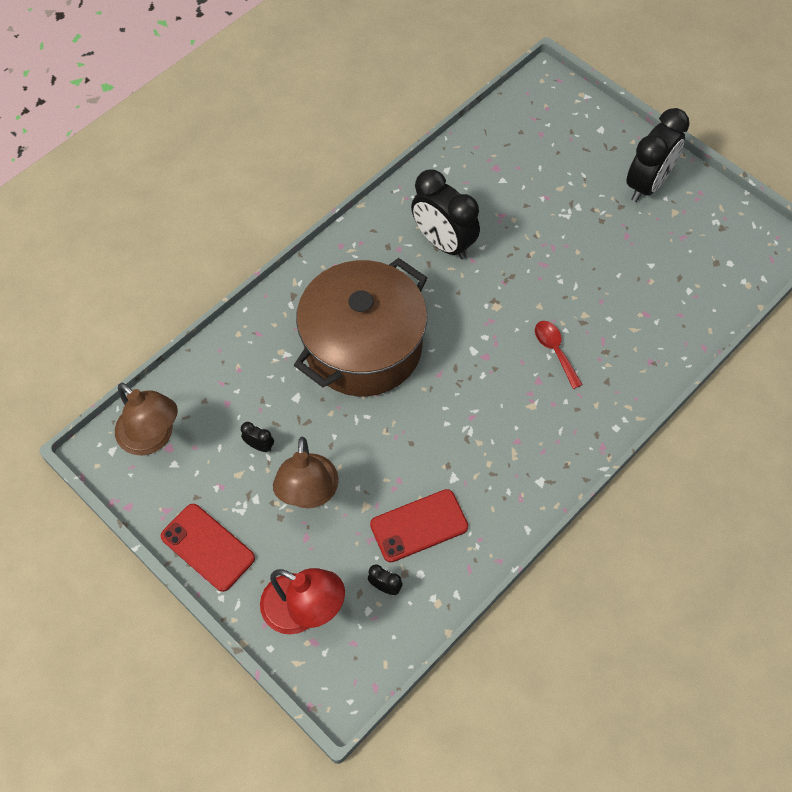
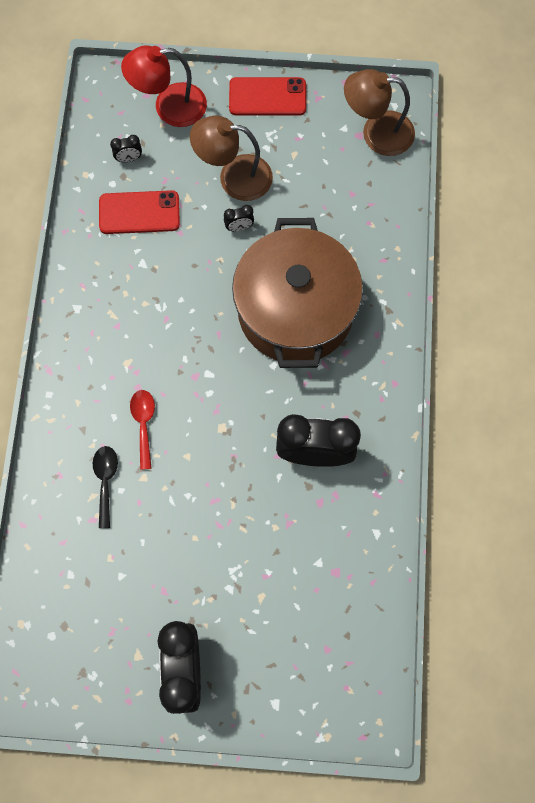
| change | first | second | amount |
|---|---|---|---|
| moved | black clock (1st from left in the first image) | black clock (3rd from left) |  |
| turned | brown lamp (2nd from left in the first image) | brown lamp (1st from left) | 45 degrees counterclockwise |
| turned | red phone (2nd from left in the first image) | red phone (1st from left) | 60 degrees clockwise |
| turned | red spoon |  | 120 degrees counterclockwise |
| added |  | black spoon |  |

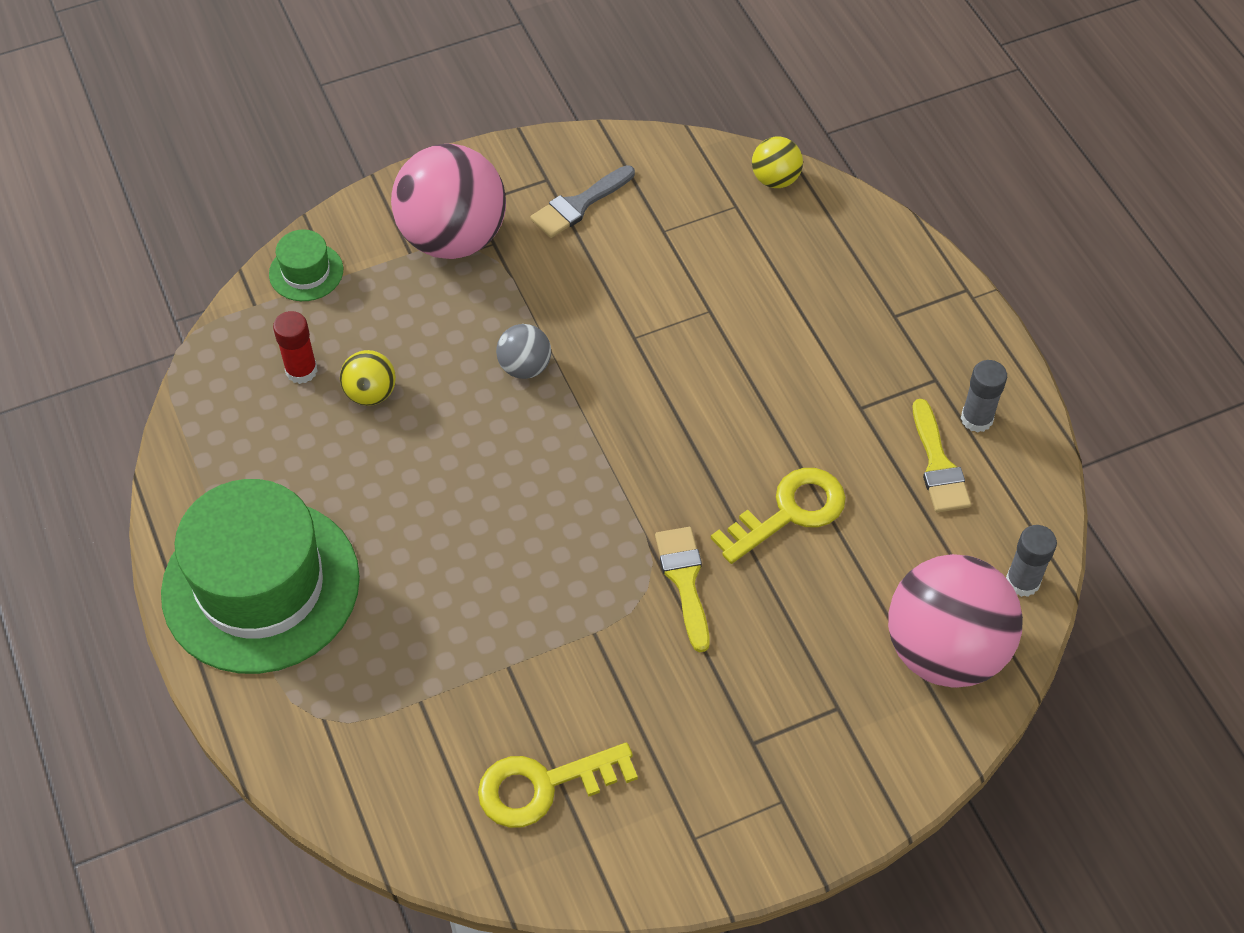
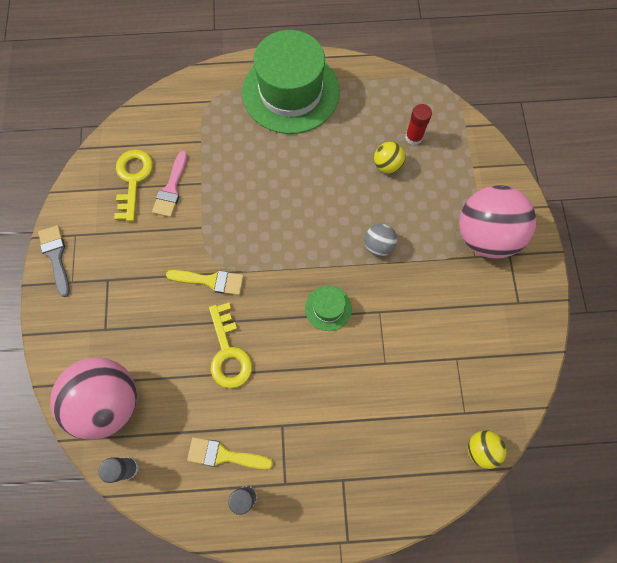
| change | first | second | amount |
|---|---|---|---|
| moved | green hat (2nd from left) |  |  |
| moved | grey brush |  |  |
| added |  | pink brush |  |

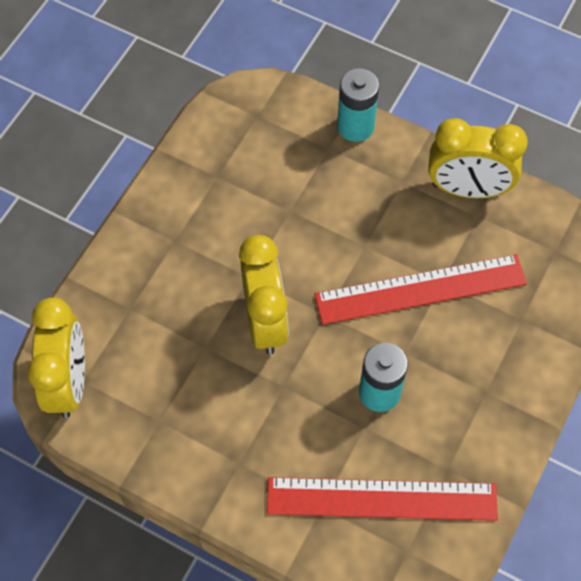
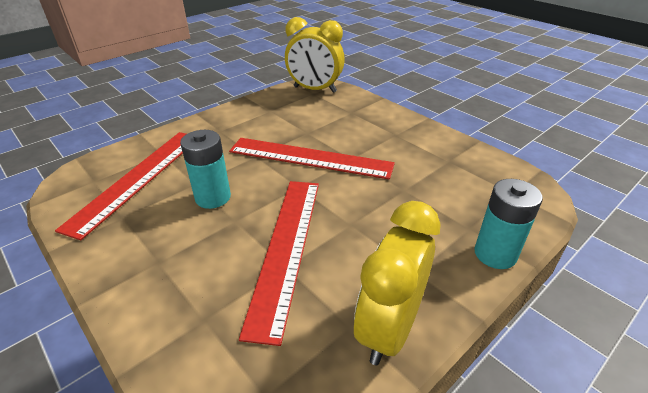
| change | first | second | amount |
|---|---|---|---|
| replaced | yellow clock (2nd from left) | red ruler (3rd from left) |  |

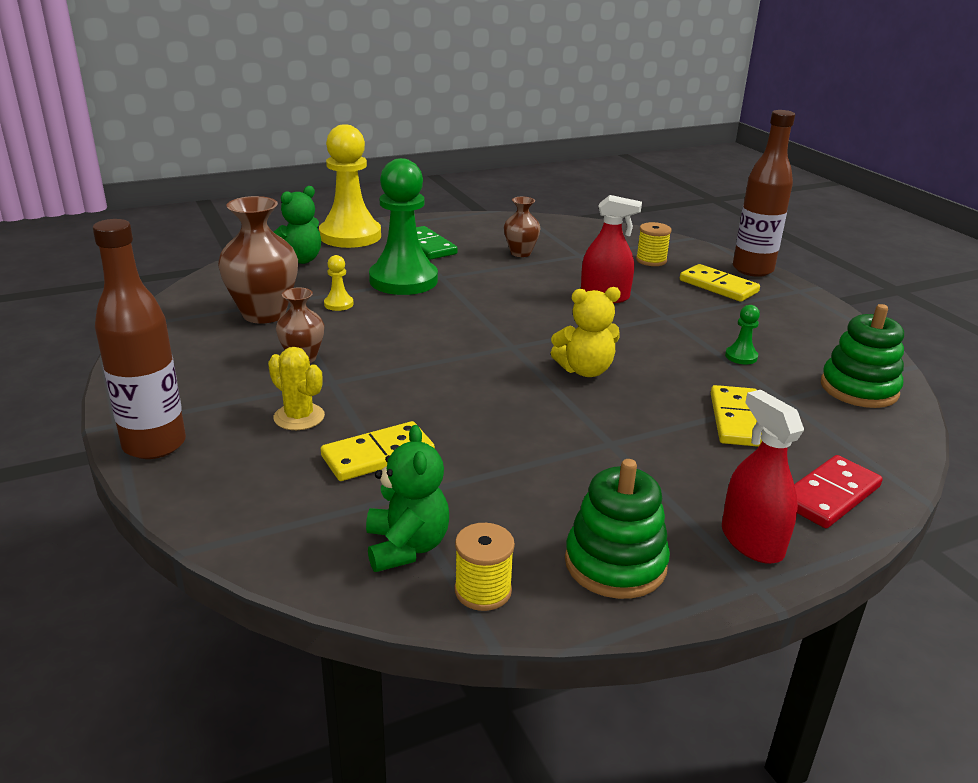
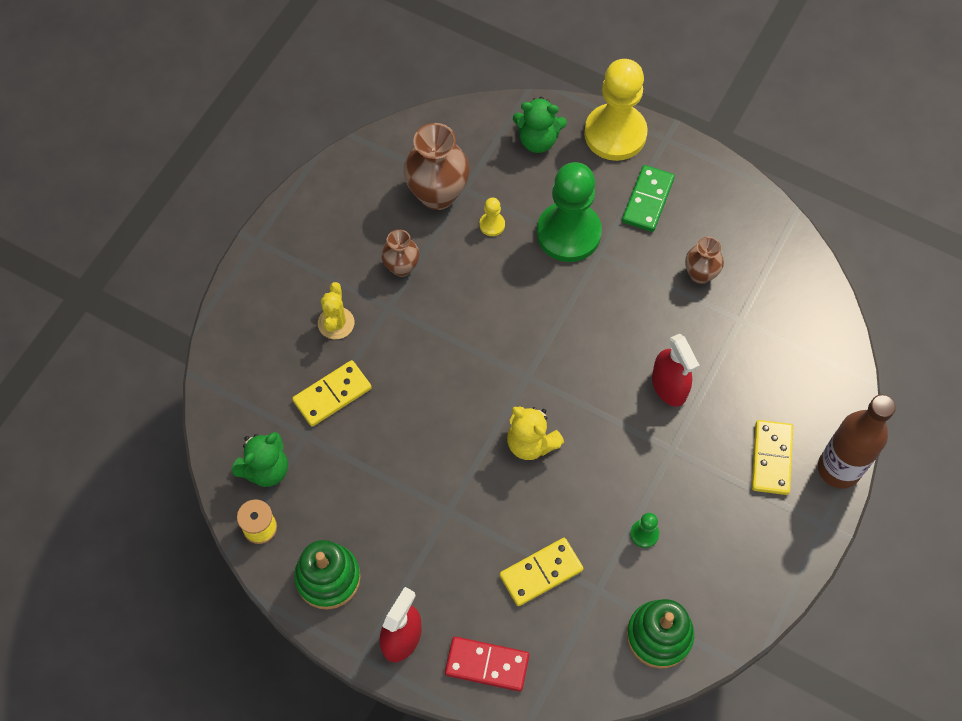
| change | first | second | amount |
|---|---|---|---|
| removed | brown bottle (1st from left) |  |  |
| turned | yellow domino (1st from left) |  | 60 degrees counterclockwise |
| removed | yellow spool (2nd from left) |  |  |

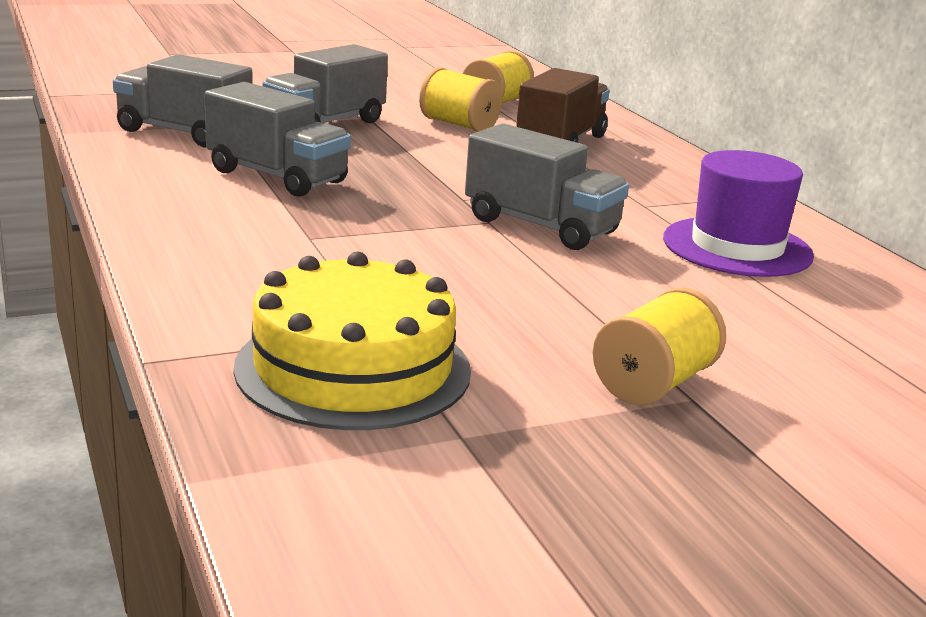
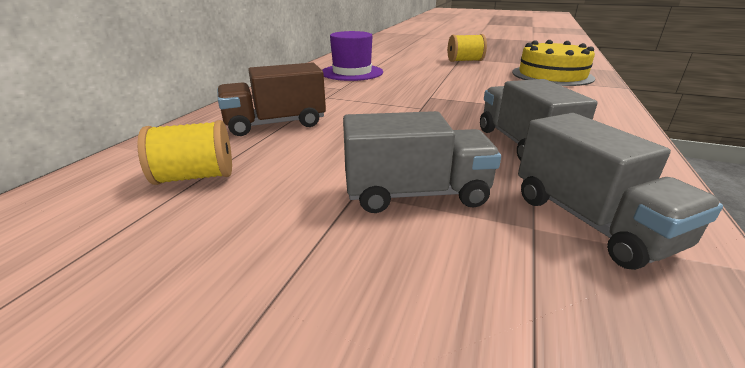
| change | first | second | amount |
|---|---|---|---|
| removed | yellow spool (1st from left) |  |  |
| removed | grey truck (4th from left) |  |  |

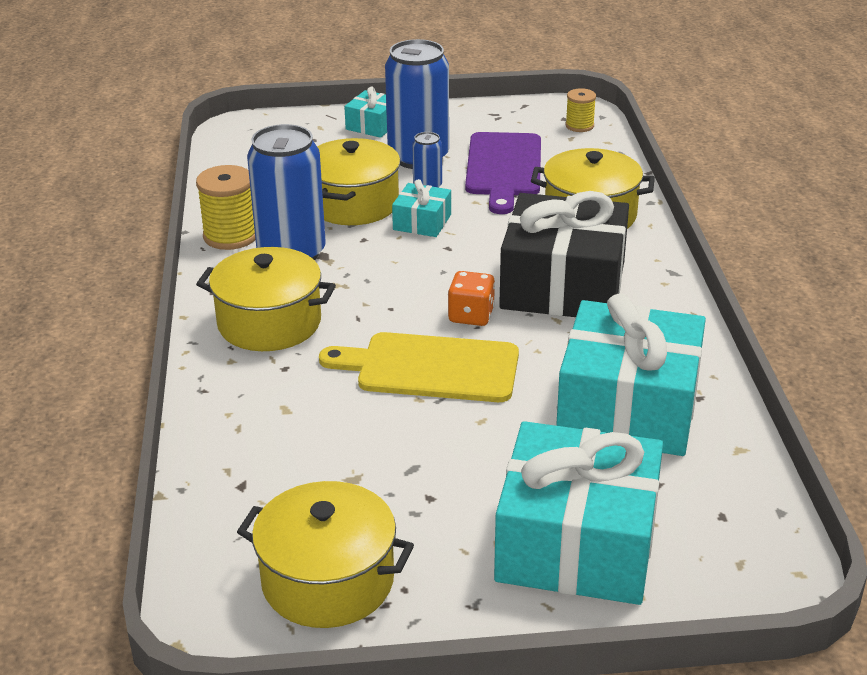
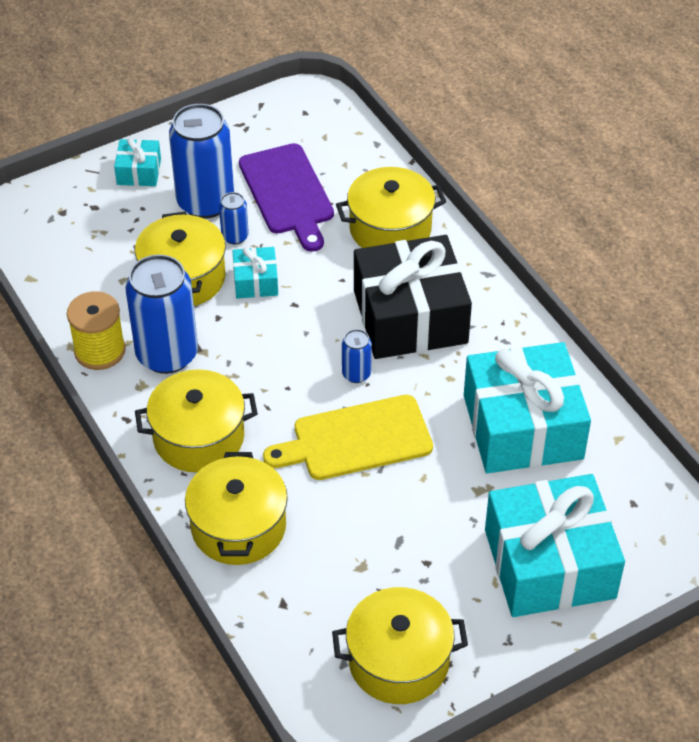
| change | first | second | amount |
|---|---|---|---|
| replaced | orange dice | blue can (4th from left) |  |
| removed | yellow spool (2nd from left) |  |  |
| added |  | yellow pot (3rd from left) |  |

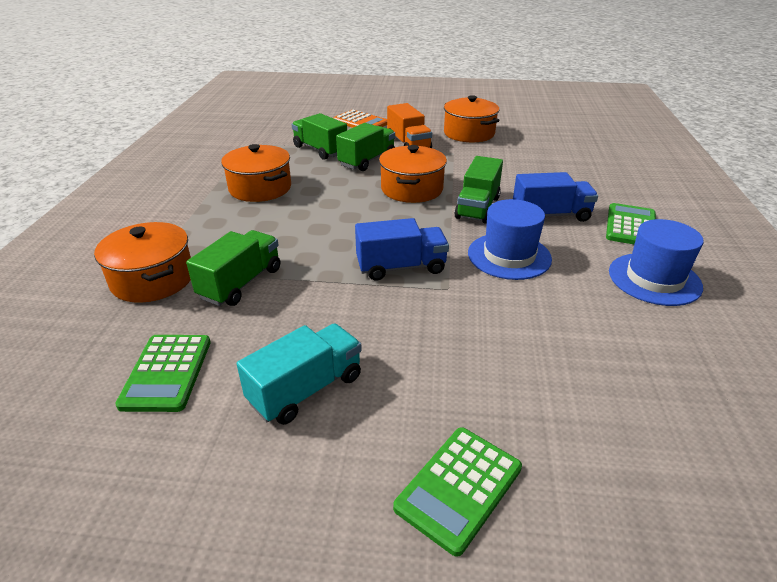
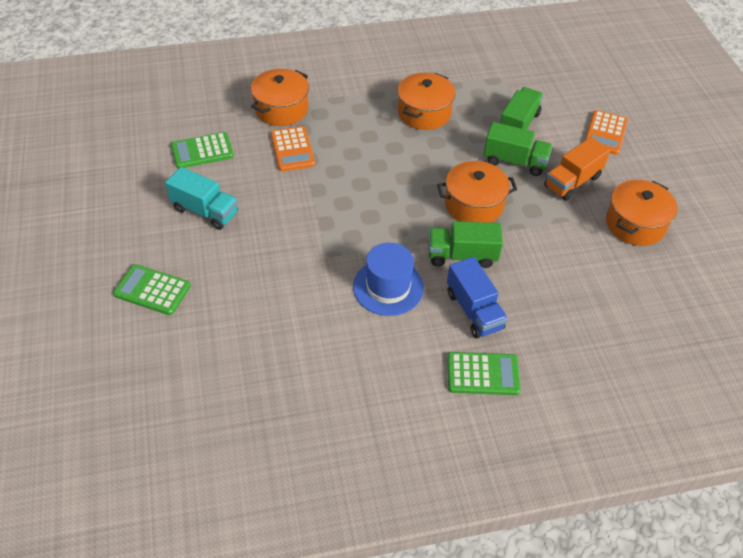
| change | first | second | amount |
|---|---|---|---|
| replaced | green truck (1st from left) | orange calculator (1st from left) |  |
| removed | blue truck (1st from left) |  |  |
| removed | blue hat (2nd from left) |  |  |

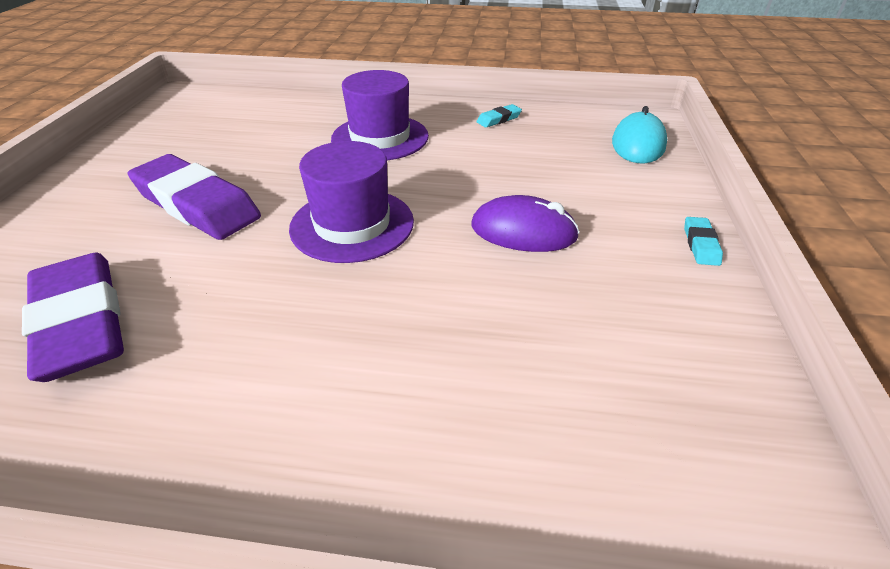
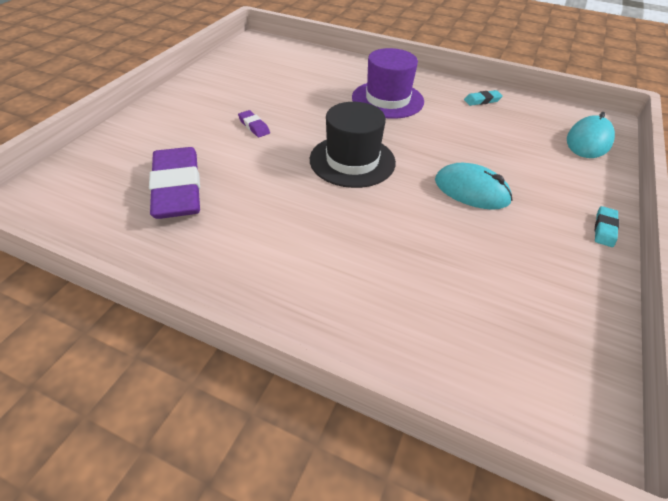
| change | first | second | amount |
|---|---|---|---|
| resized | purple eraser (2nd from left) |  | x0.41 |
| recoloured | purple hat (1st from left) | black hat |  |
| recoloured | purple mouse | turquoise mouse (1st from left) |  |

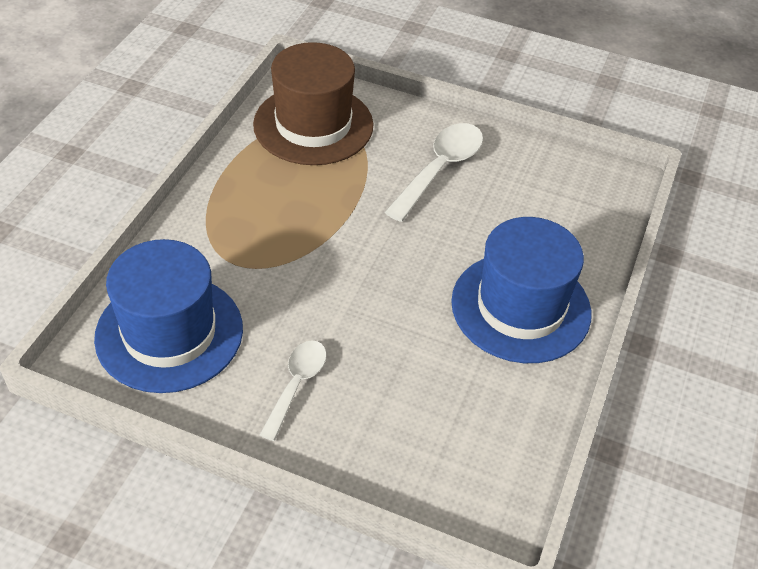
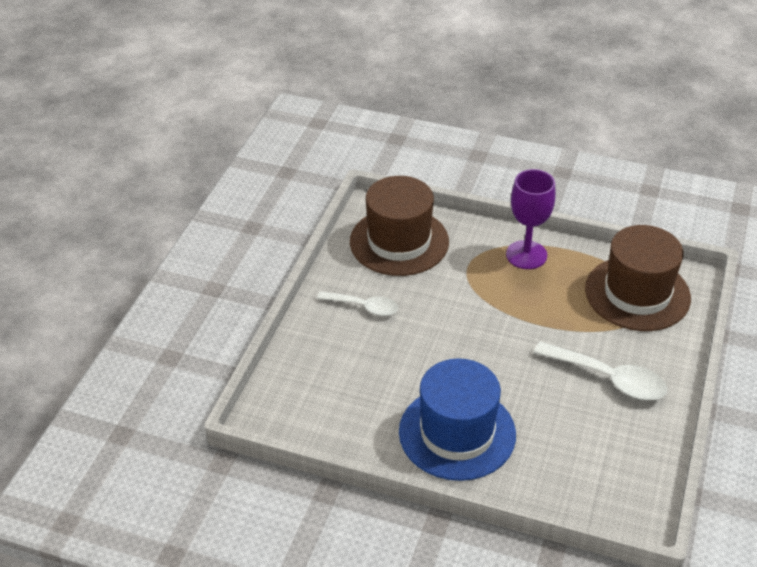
| change | first | second | amount |
|---|---|---|---|
| recoloured | blue hat (1st from left) | brown hat (1st from left) |  |
| added |  | purple goblet |  |

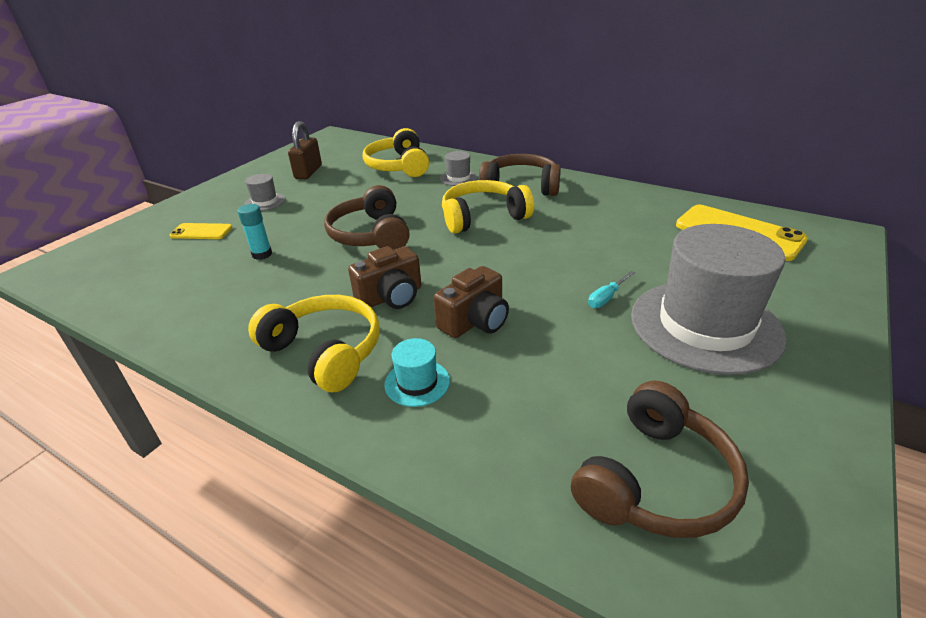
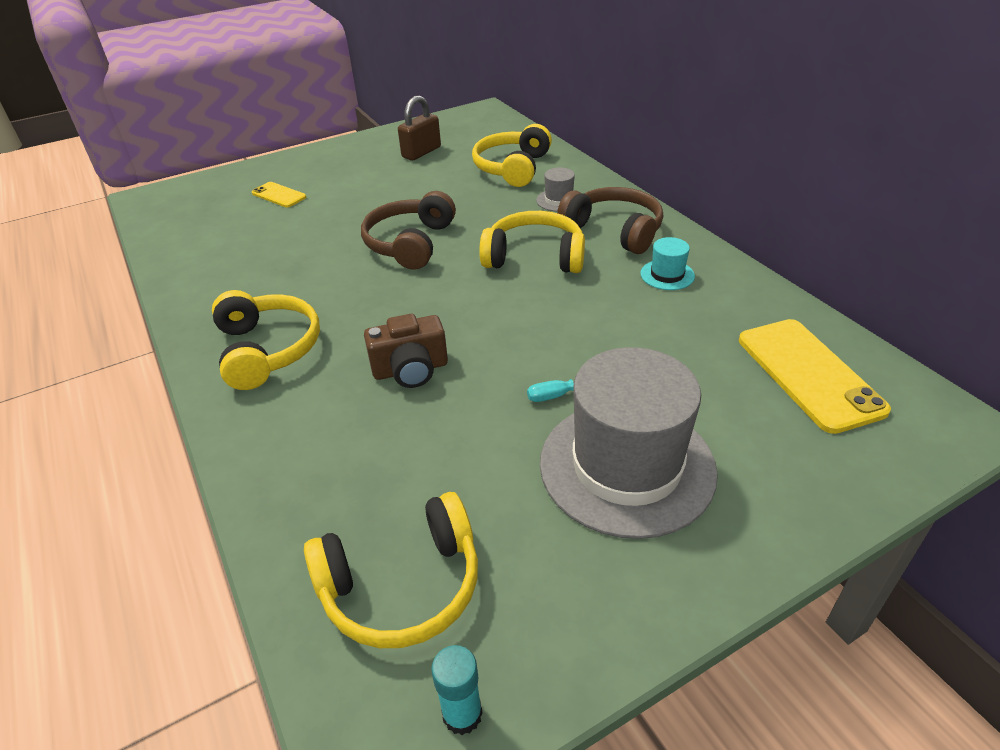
| change | first | second | amount |
|---|---|---|---|
| moved | turquoise glue stick |  |  |
| removed | grey hat (1st from left) |  |  |
| removed | brown camera (1st from left) |  |  |
| moved | turquoise hat |  |  |
| recoloured | brown headphones (3rd from left) | yellow headphones (2nd from left) |  |

